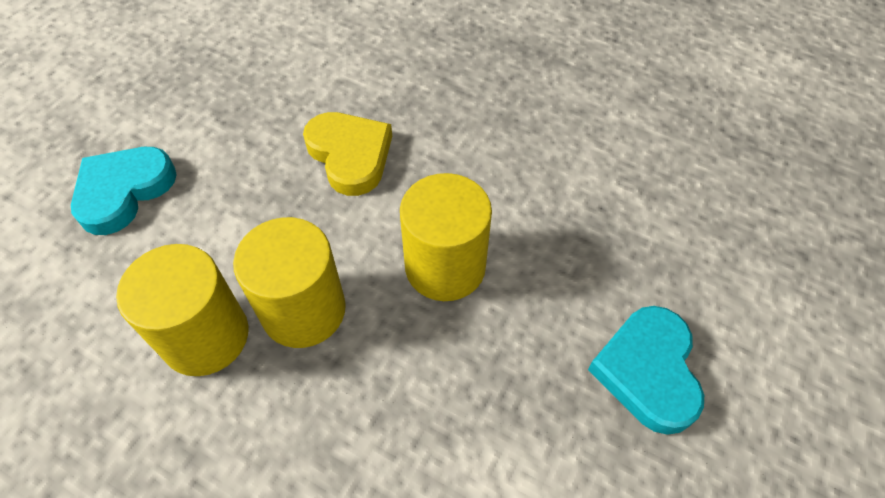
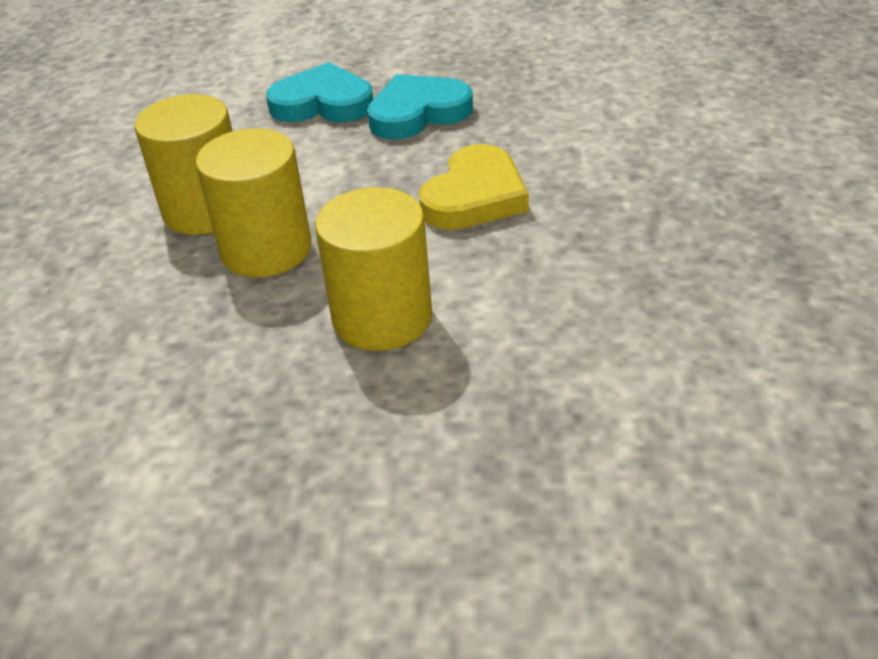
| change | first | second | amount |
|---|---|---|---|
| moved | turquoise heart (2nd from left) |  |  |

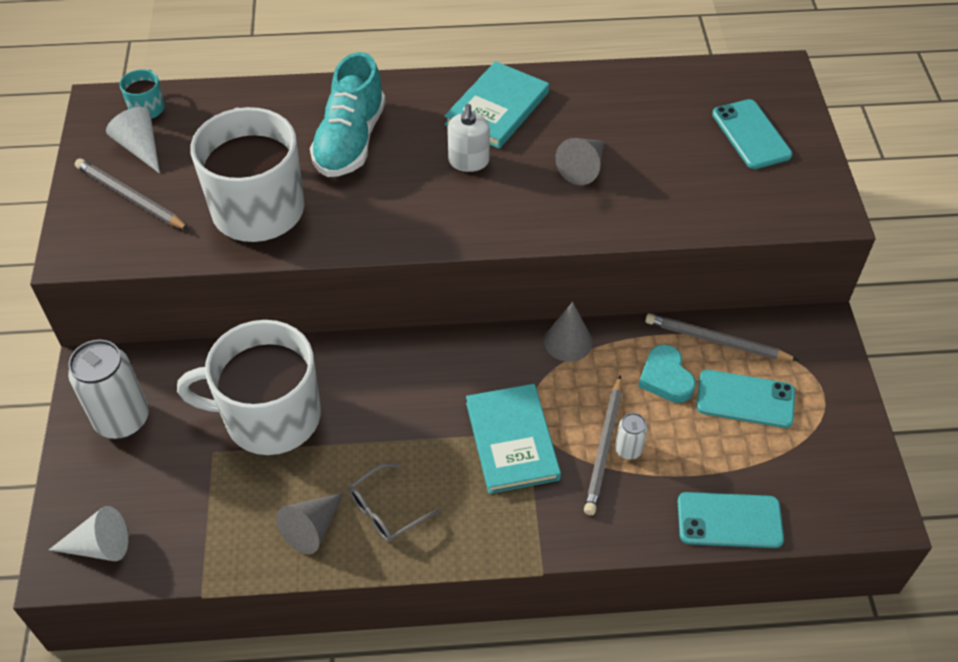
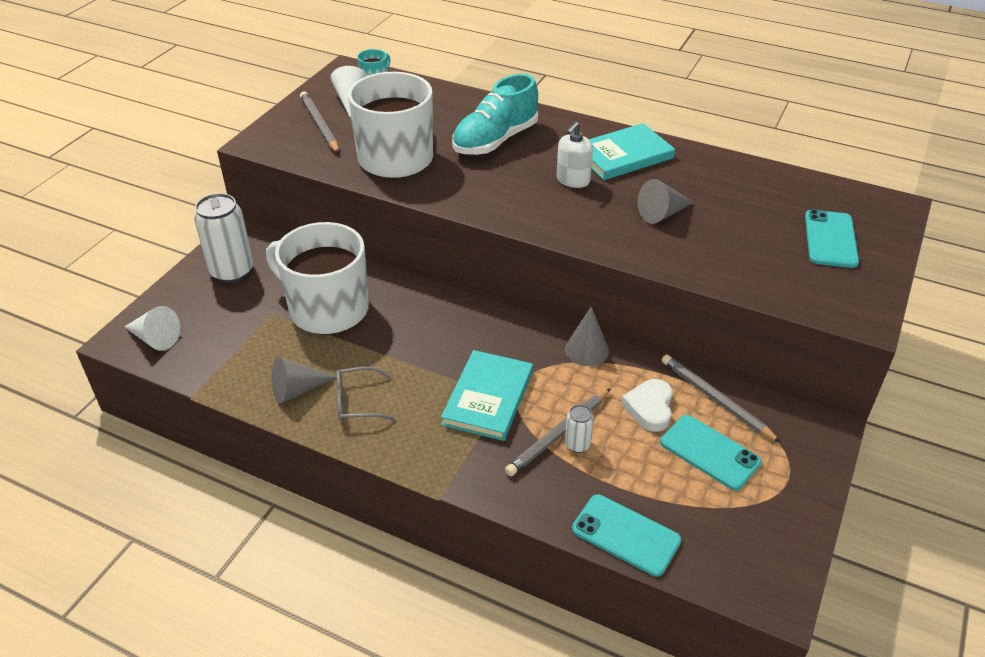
| change | first | second | amount |
|---|---|---|---|
| recoloured | turquoise heart | white heart |  |

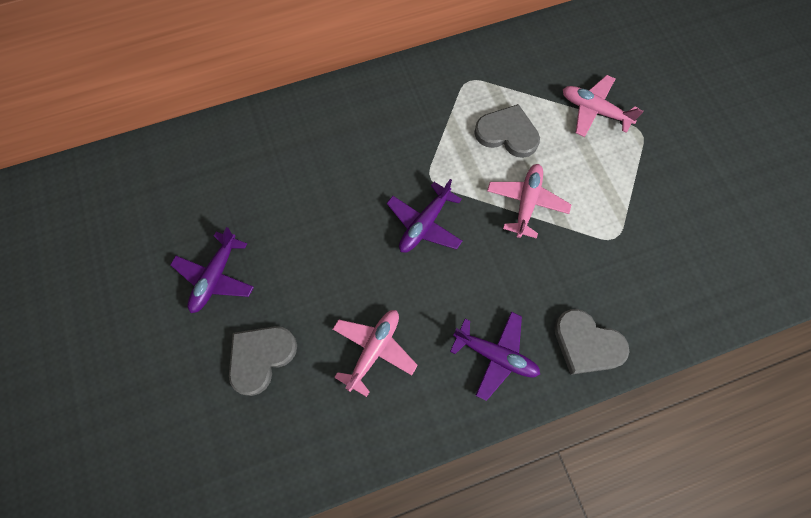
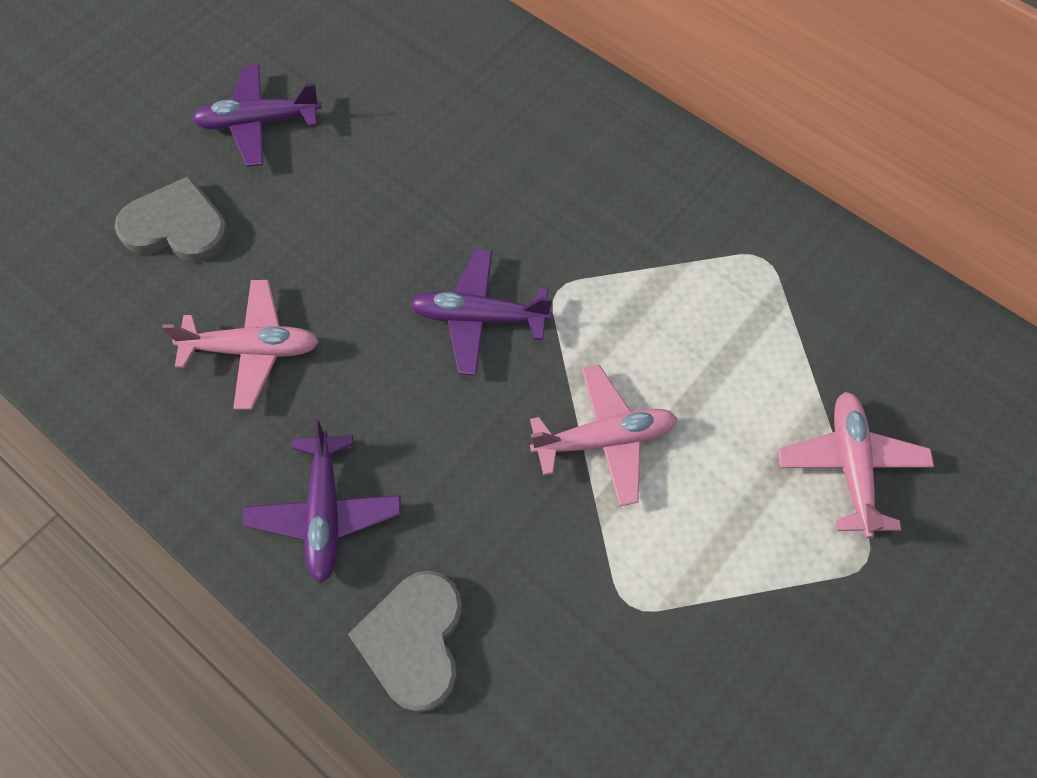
| change | first | second | amount |
|---|---|---|---|
| removed | grey heart (2nd from left) |  |  |

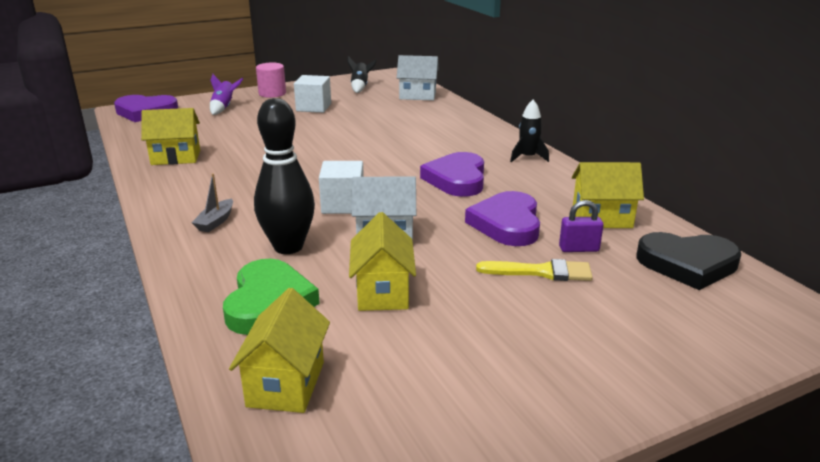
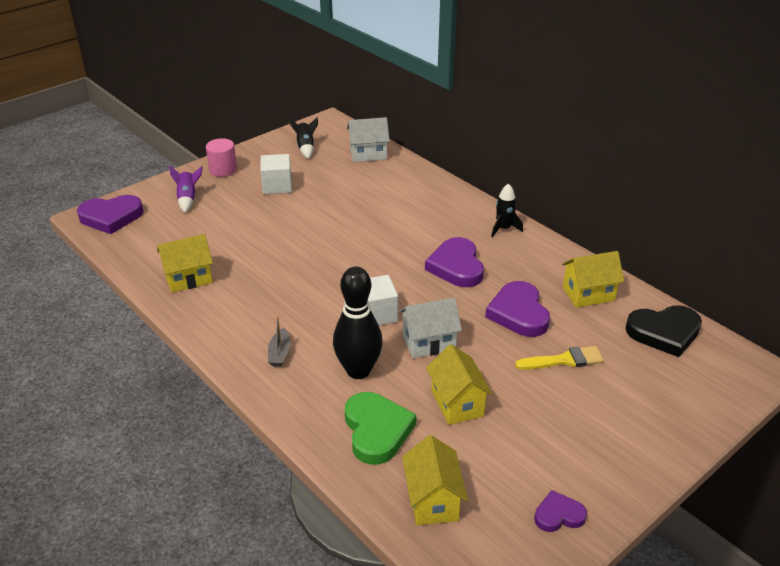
| change | first | second | amount |
|---|---|---|---|
| removed | purple padlock |  |  |
| added |  | purple heart (4th from left) |  |

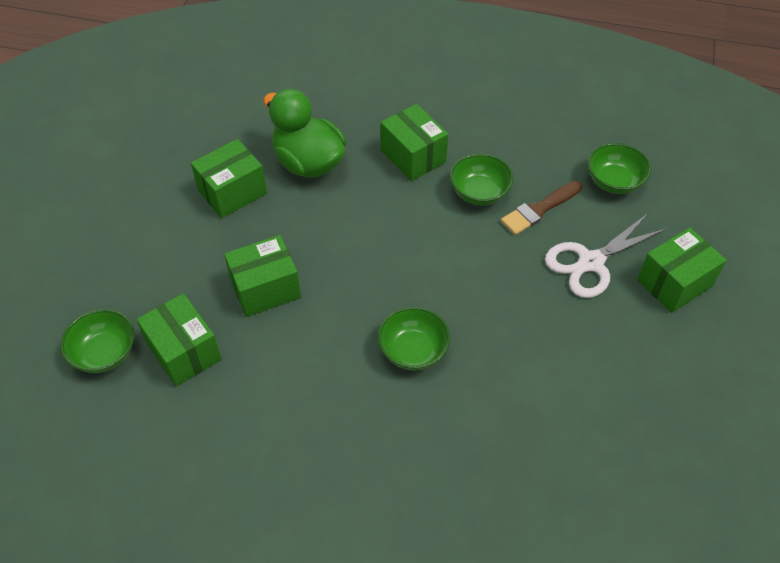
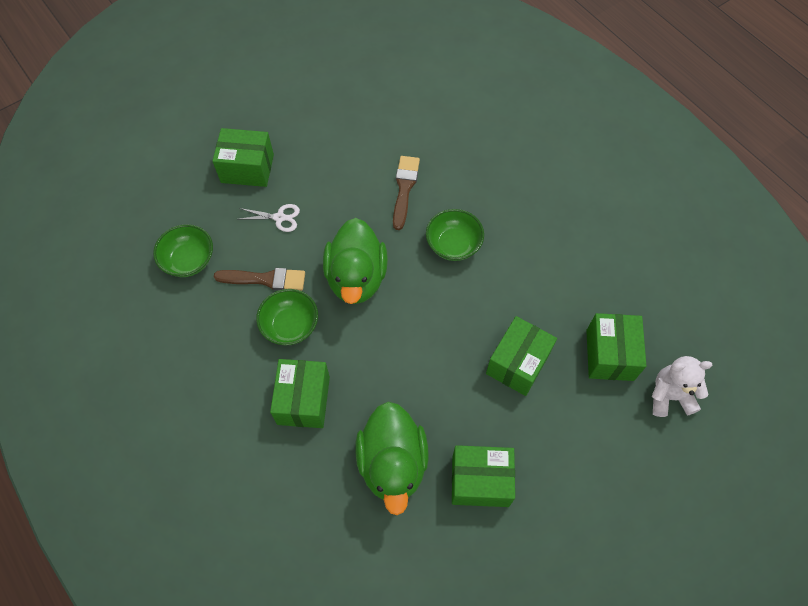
| change | first | second | amount |
|---|---|---|---|
| replaced | green bowl (1st from left) | white teddy bear |  |
| turned | green box (3rd from left in the first image) | green box (4th from left) | 75 degrees counterclockwise |
| resized | white scissors |  | x0.54 |
| added |  | green duck (1st from left) |  |
| added |  | brown brush (2nd from left) |  |

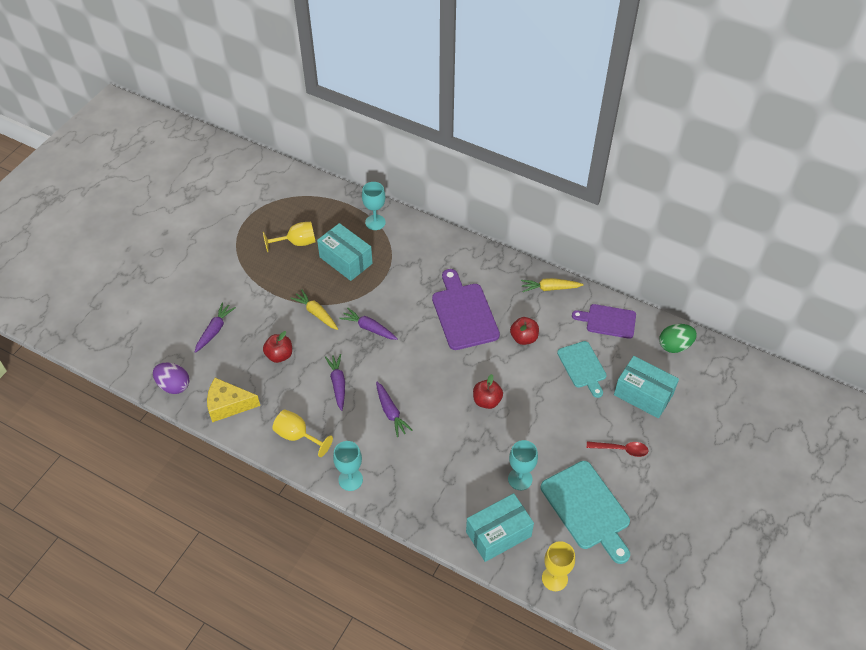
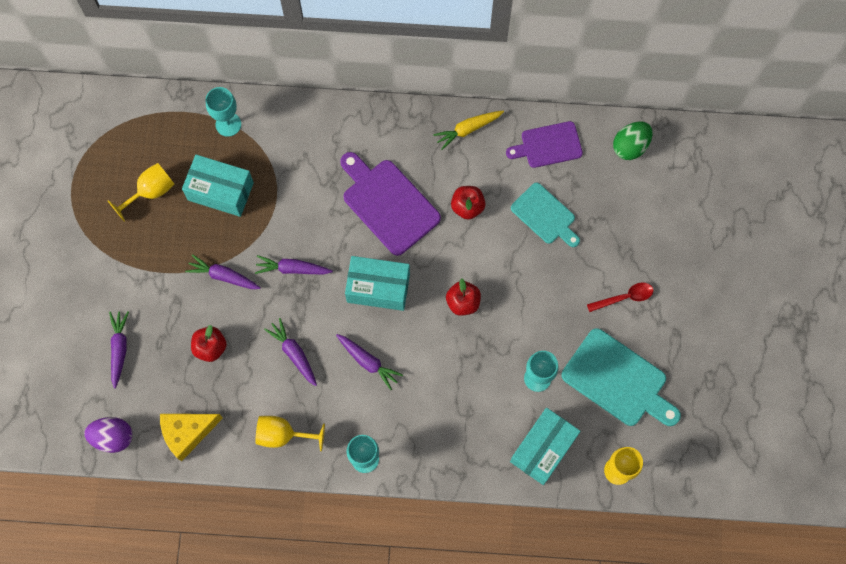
| change | first | second | amount |
|---|---|---|---|
| recoloured | yellow carrot (1st from left) | purple carrot (2nd from left) |  |
| moved | turquoise box (3rd from left in the first image) | turquoise box (2nd from left) |  |

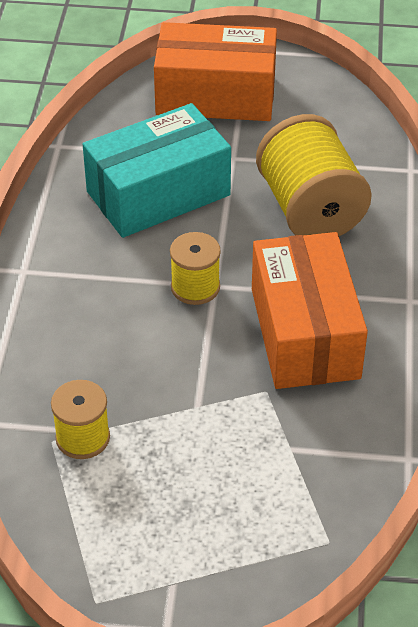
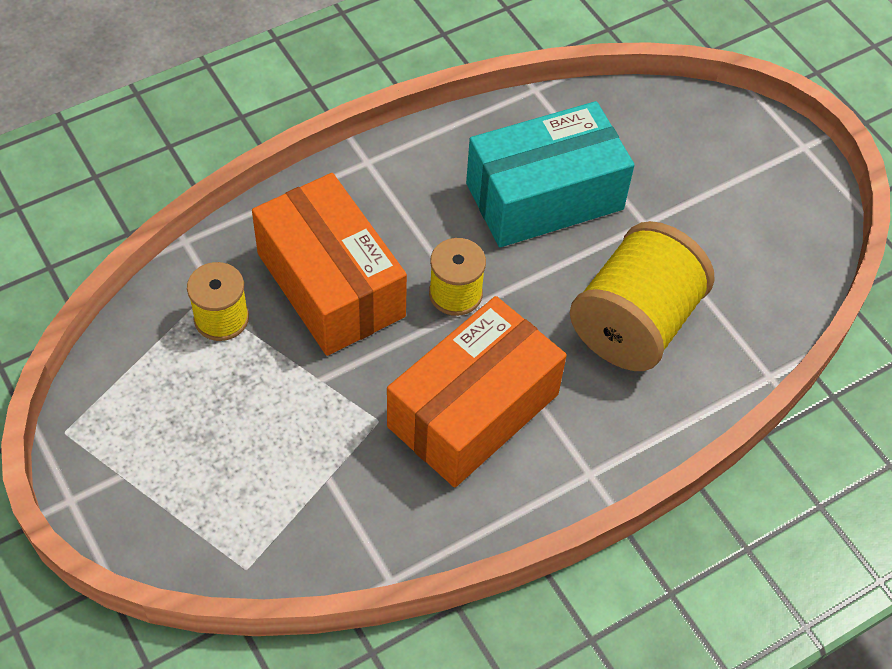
| change | first | second | amount |
|---|---|---|---|
| turned | turquoise box |  | 45 degrees counterclockwise |
| moved | orange box (1st from left) |  |  |

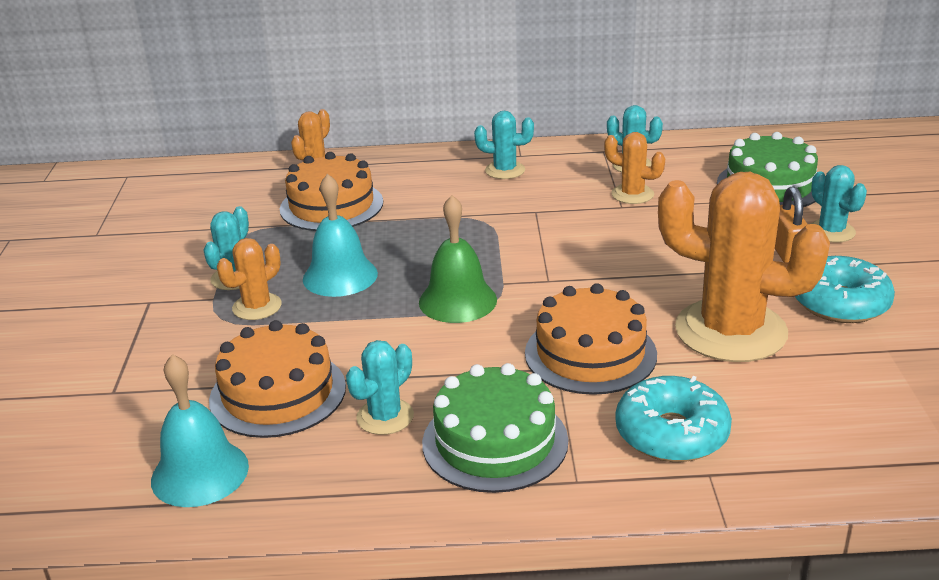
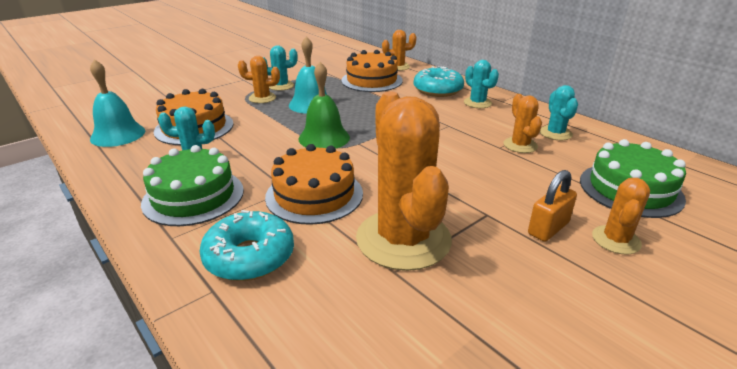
| change | first | second | amount |
|---|---|---|---|
| moved | turquoise donut (2nd from left) |  |  |
| recoloured | turquoise cactus (5th from left) | orange cactus (5th from left) |  |

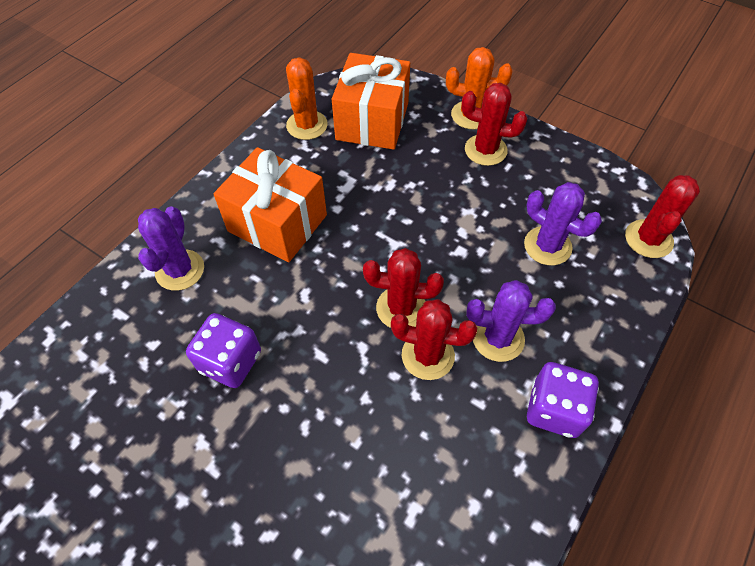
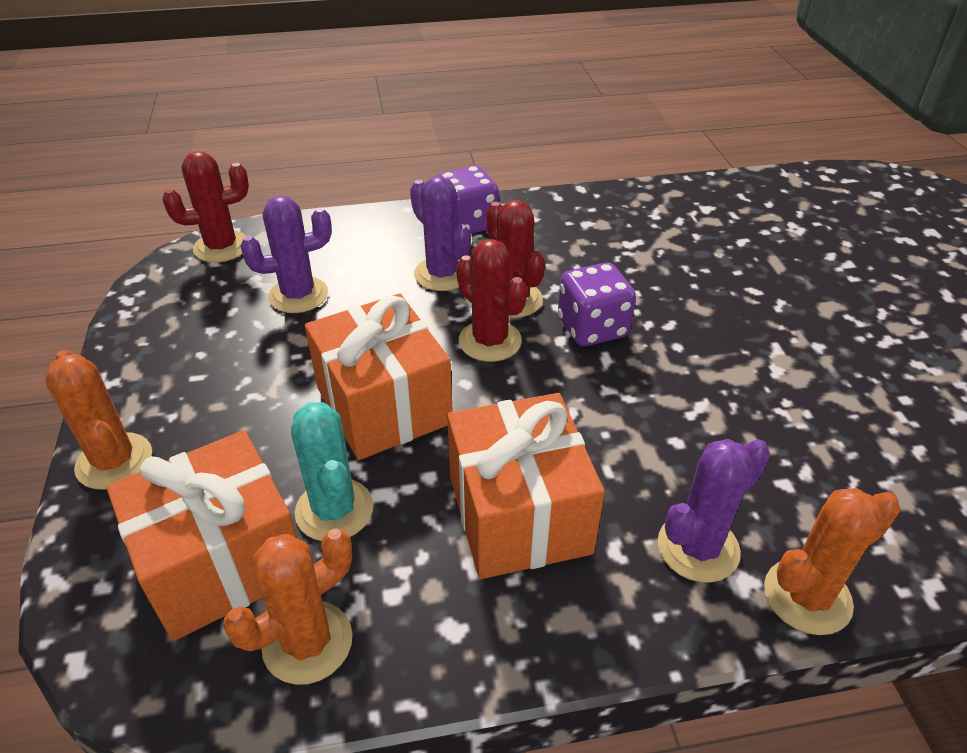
| change | first | second | amount |
|---|---|---|---|
| moved | purple dice (1st from left in the first image) | purple dice (2nd from left) |  |
| removed | red cactus (3rd from left) |  |  |
| turned | purple cactus (3rd from left in the first image) | purple cactus (1st from left) | 75 degrees clockwise |
| added |  | turquoise cactus |  |
| added |  | orange gift (2nd from left) |  |
| added |  | orange cactus (3rd from left) |  |

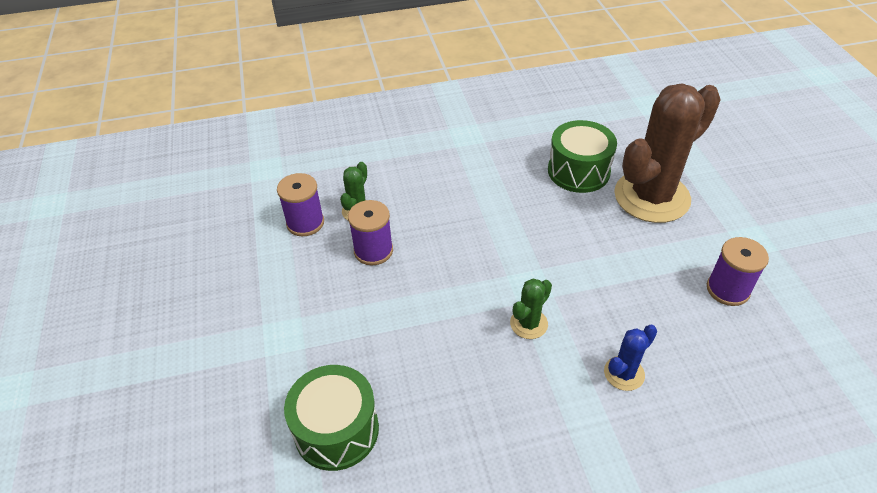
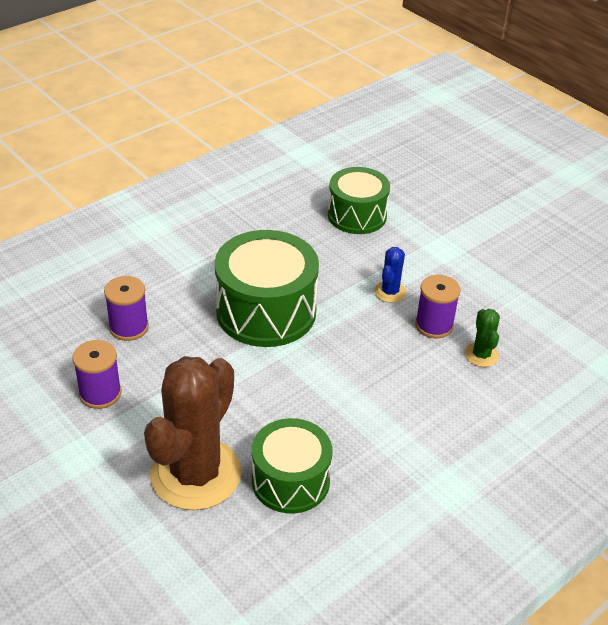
| change | first | second | amount |
|---|---|---|---|
| moved | purple spool (1st from left in the first image) | purple spool (2nd from left) |  |
| replaced | green cactus (2nd from left) | green drum (1st from left) |  |
| moved | blue cactus |  |  |

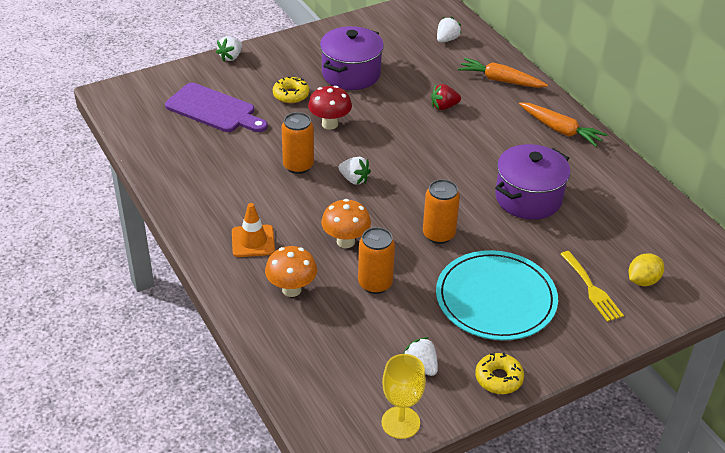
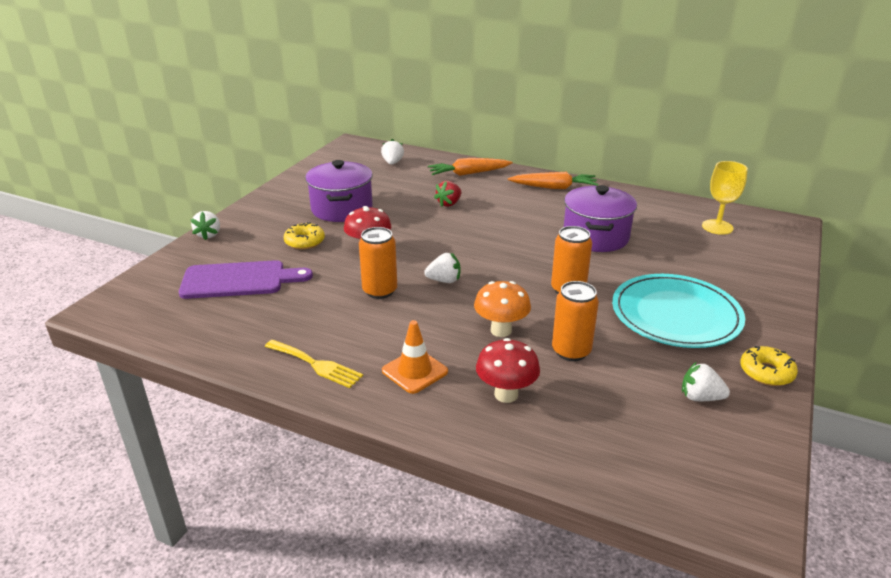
| change | first | second | amount |
|---|---|---|---|
| recoloured | orange mushroom (1st from left) | red mushroom (2nd from left) |  |
| moved | yellow goblet |  |  |
| moved | yellow fork |  |  |
| removed | yellow lemon |  |  |

